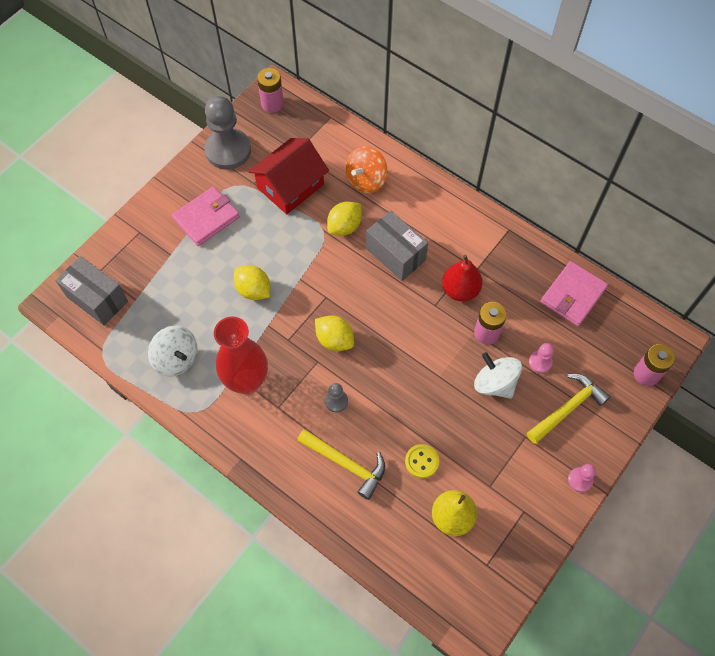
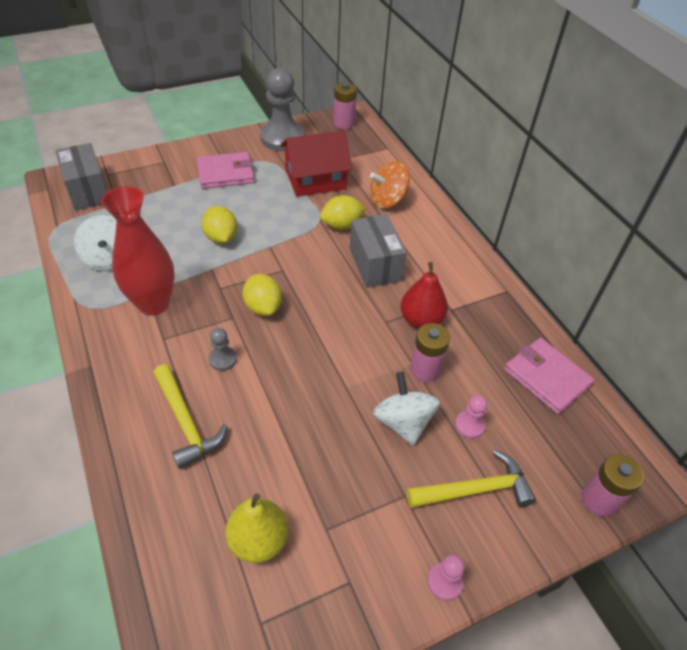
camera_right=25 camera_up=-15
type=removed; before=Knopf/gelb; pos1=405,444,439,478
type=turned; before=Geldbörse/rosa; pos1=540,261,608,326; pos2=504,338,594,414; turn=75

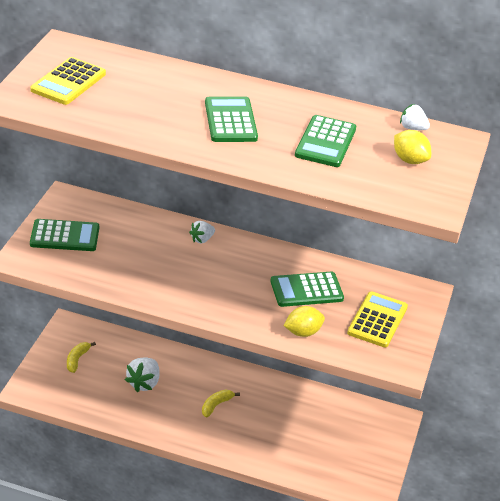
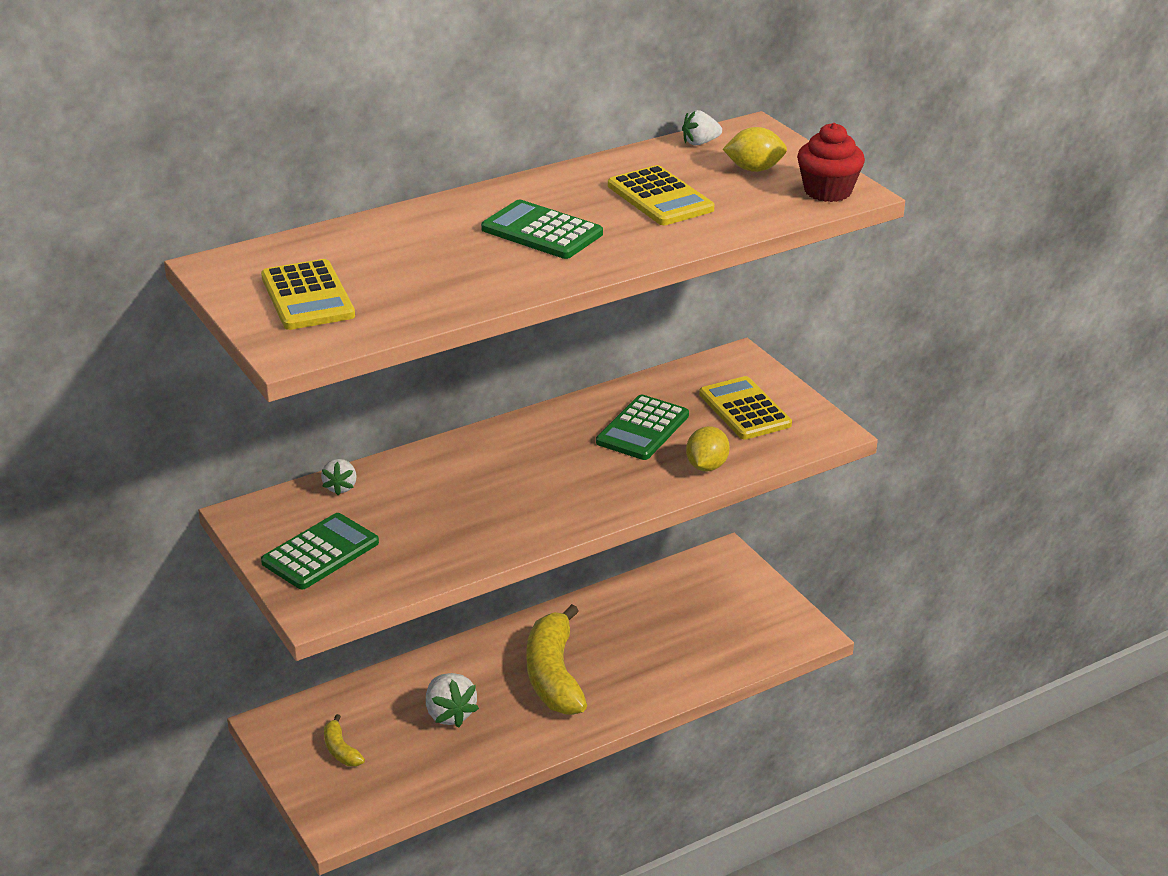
camera_right=-45 camera_up=-5
type=moved; before=Erdbeere/weiß; pos1=189,221,215,243; pos2=321,459,357,495
type=resized; before=Banane/gelb; pos1=202,389,240,418; pos2=526,604,587,715; scale=2.19
type=recoloured; before=Taschenrechner/grün; after=Taschenrechner/gelb; pos1=295,115,356,167; pos2=608,165,714,225
type=added; after=Muffin/rot; pos2=797,123,865,202

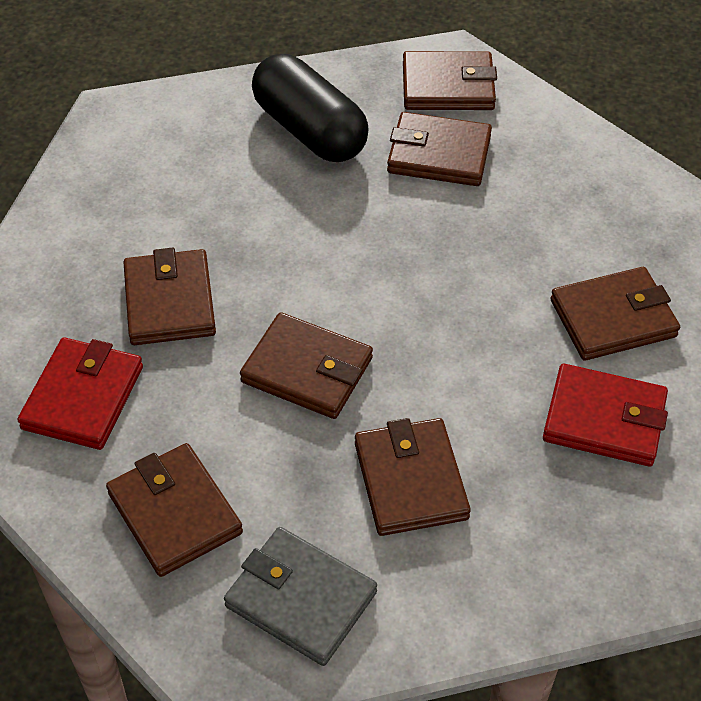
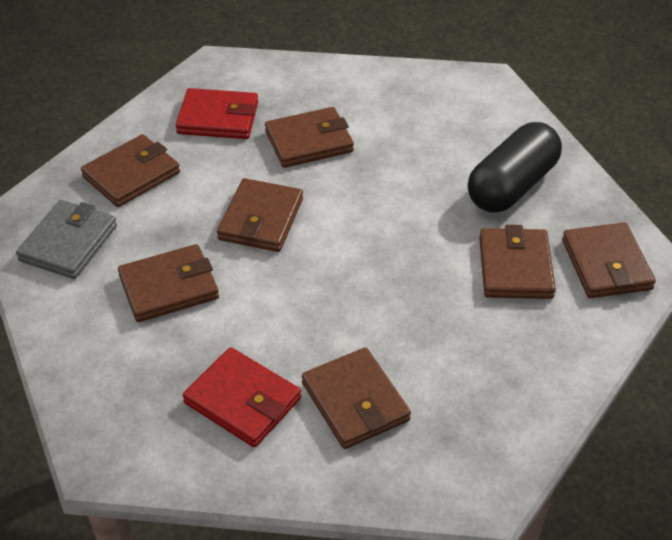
camera_right=80 camera_up=-5
type=turned; before=Geldbörse/rot; pos1=543,364,668,466; pos2=183,347,301,447; turn=-60

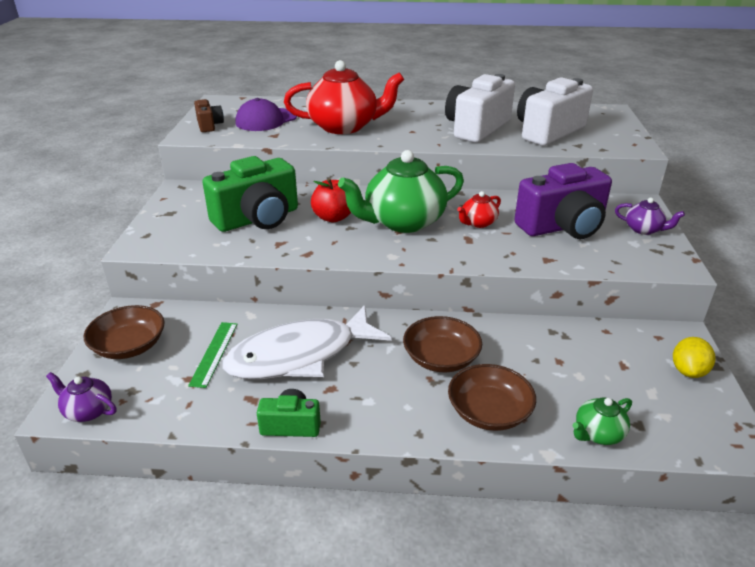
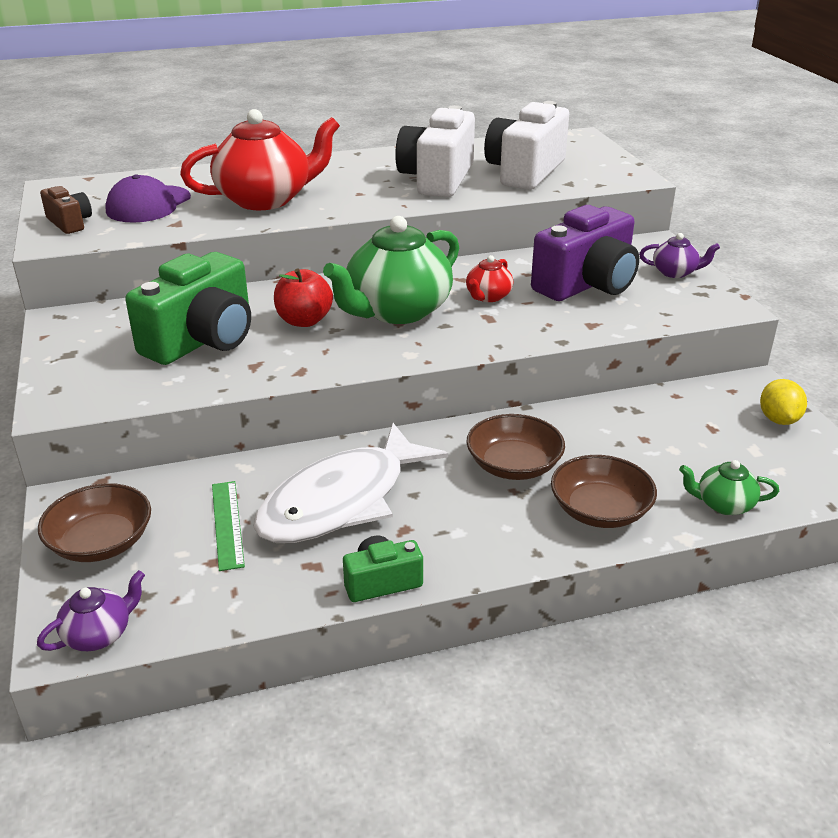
camera_right=-20 camera_up=0
type=turned; before=Teekanne/lila; pos1=46,372,117,422; pos2=37,570,145,651; turn=135
type=turned; before=Teekanne/grün; pos1=573,397,632,445; pos2=679,460,779,515; turn=60

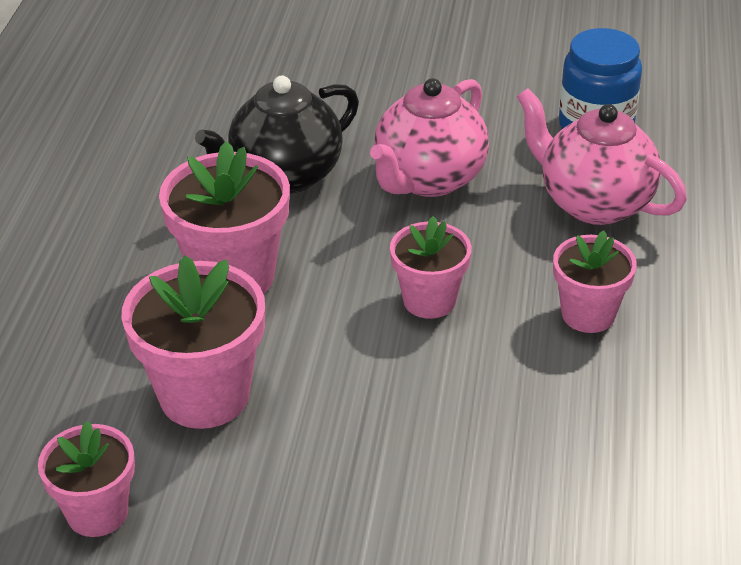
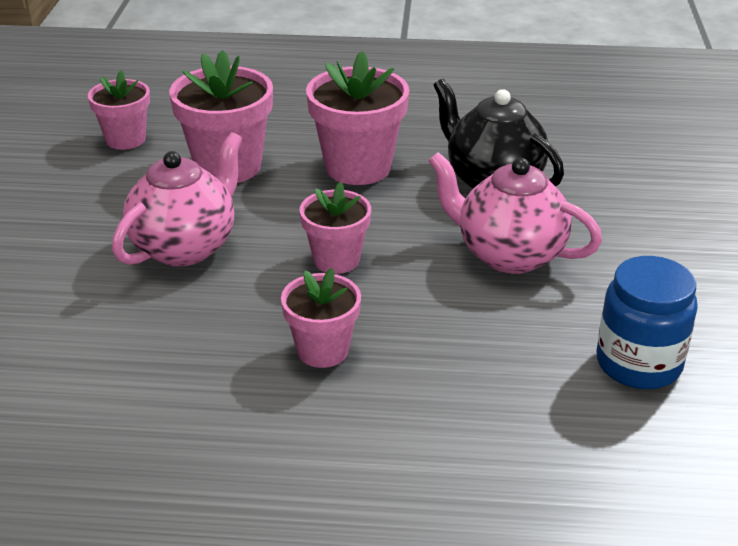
camera_right=85 camera_up=-5
type=moved; before=Teekanne/rosa; pos1=517,88,687,225; pos2=112,132,242,267

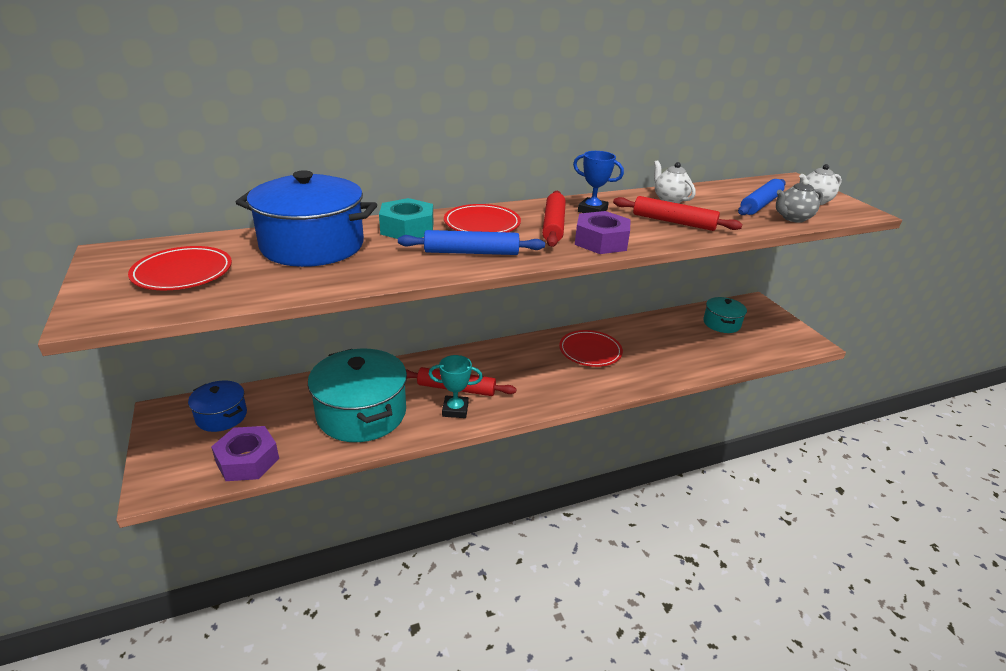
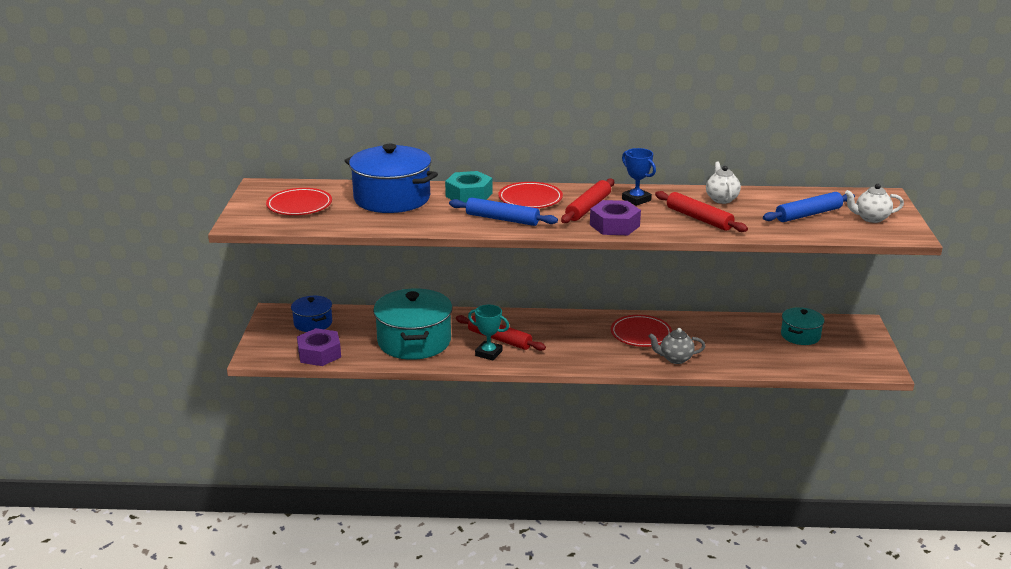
camera_right=25 camera_up=-5
type=moved; before=Teekanne/grau; pos1=776,179,823,223; pos2=648,328,705,364

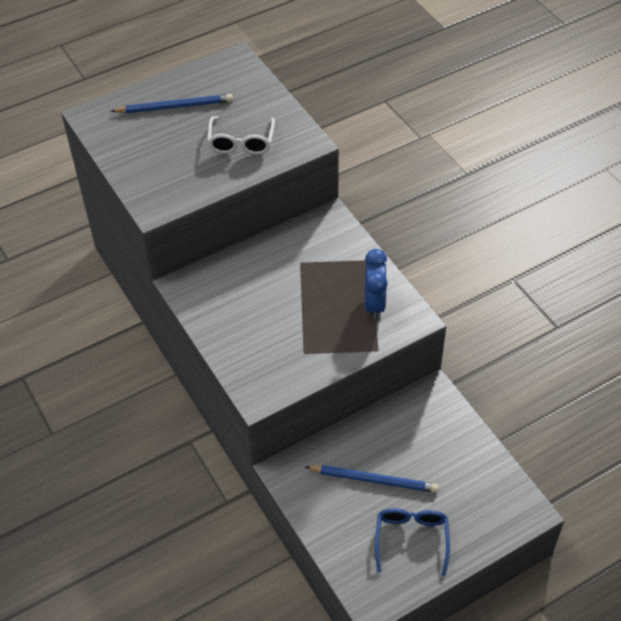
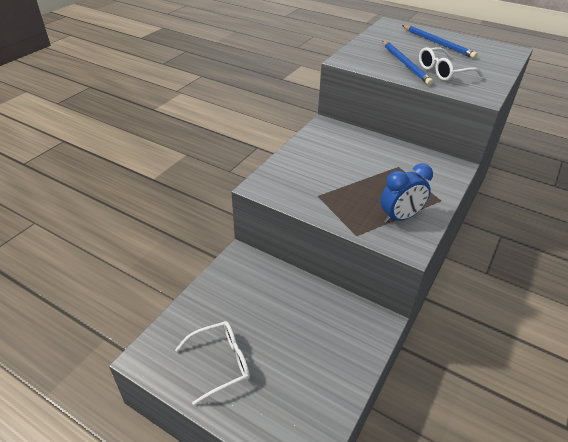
camera_right=60 camera_up=-10
type=moved; before=Bleistift/blau; pos1=305,465,439,493; pos2=383,41,433,85
type=recoloured; before=Brille/blau; after=Brille/weiß; pos1=375,508,450,576; pos2=175,321,250,405

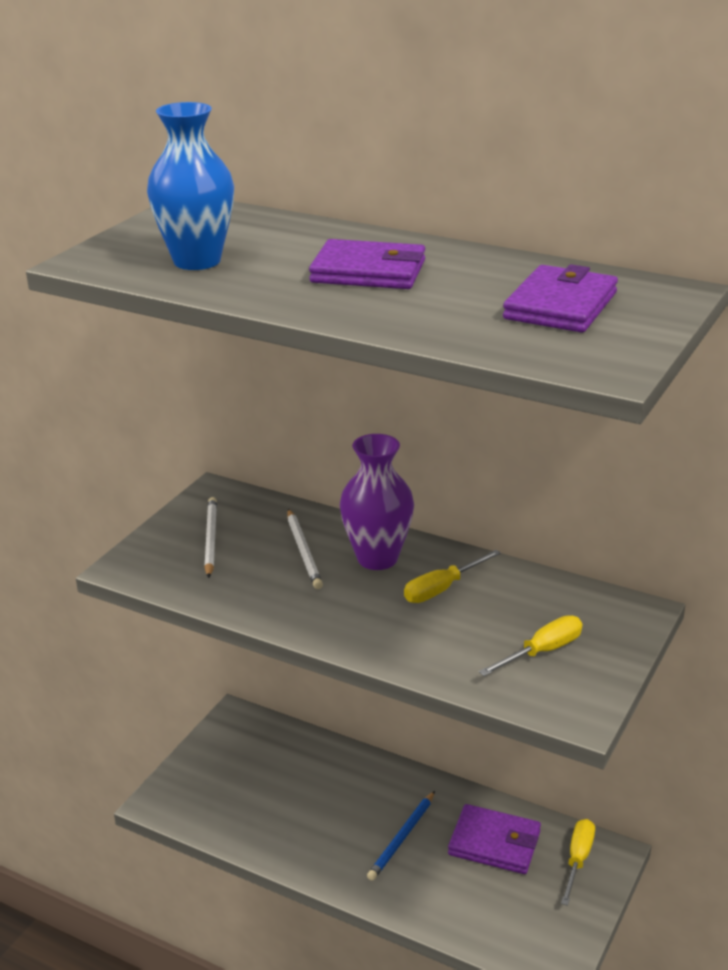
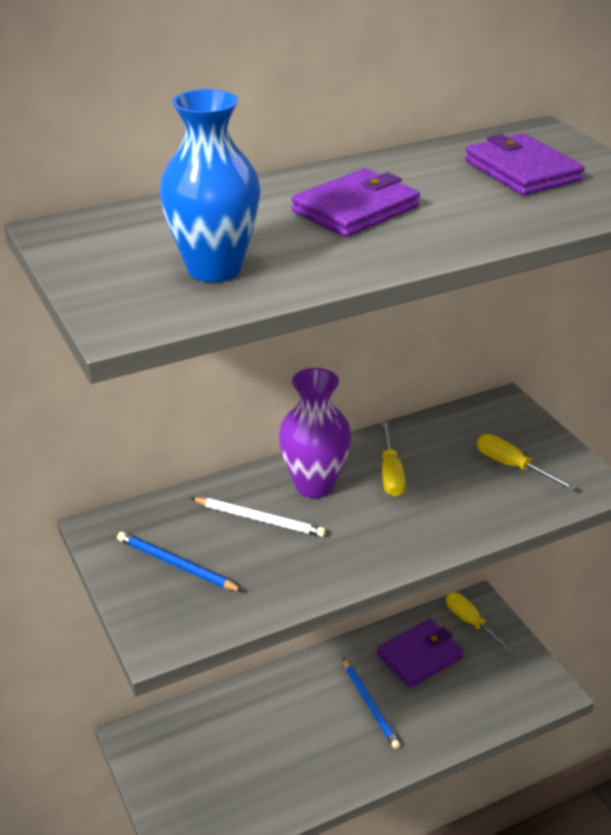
camera_right=-55 camera_up=5
type=recoloured; before=Bleistift/weiß; after=Bleistift/blau; pos1=204,497,217,578; pos2=117,531,243,591
type=turned; before=Schraubenzieher/gelb; pos1=479,615,582,676; pos2=477,434,576,490; turn=-45

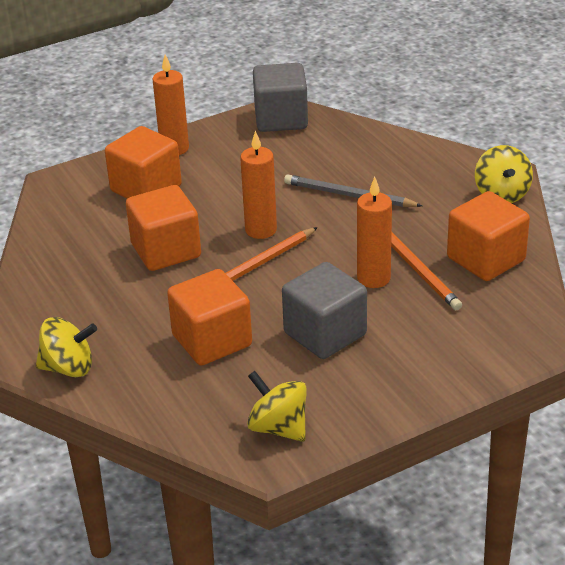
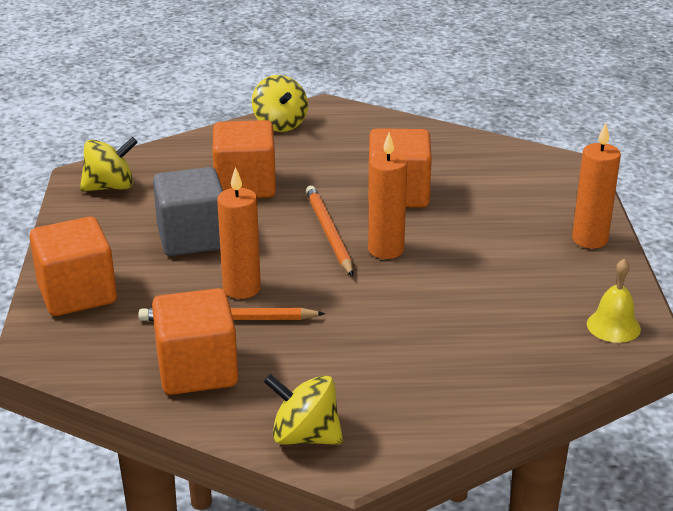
camera_right=115 camera_up=-5
type=turned; before=Kreisel/gelb; pos1=36,317,97,377; pos2=252,75,308,132; turn=-45
type=moved; before=Kubus/orange; pos1=105,126,182,199; pos2=29,217,117,316
type=replaced; before=Kubus/grau; after=Glocke/gelb; pos1=253,63,308,132; pos2=587,259,641,343
type=removed; before=Bleistift/grau; pos1=284,174,422,207

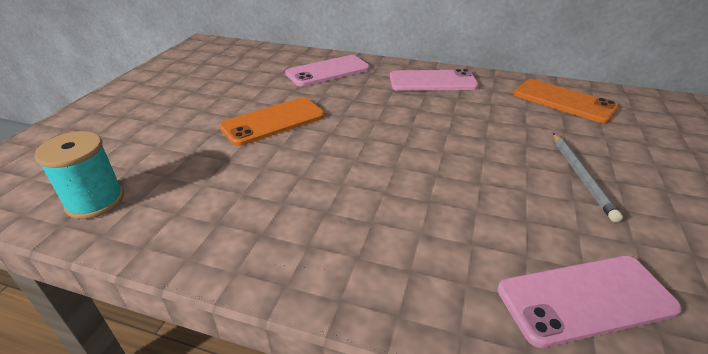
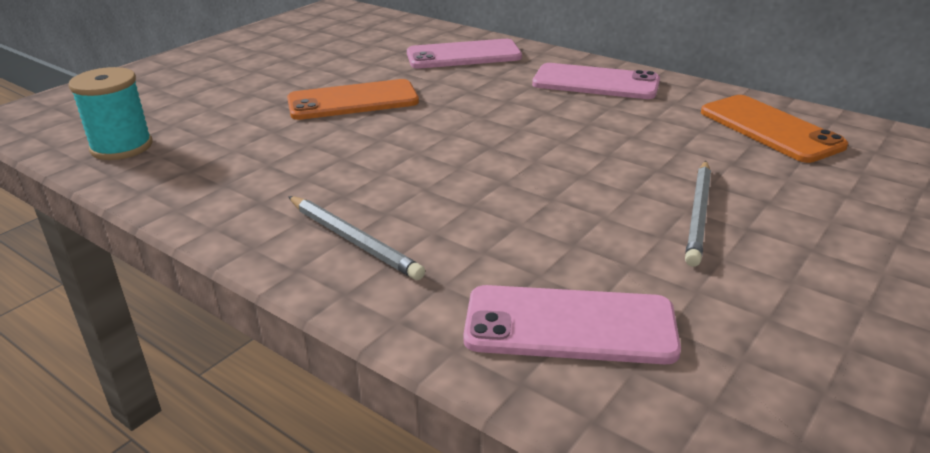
camera_right=20 camera_up=-5
type=added; after=Bleistift/grau; pos2=288,196,425,280

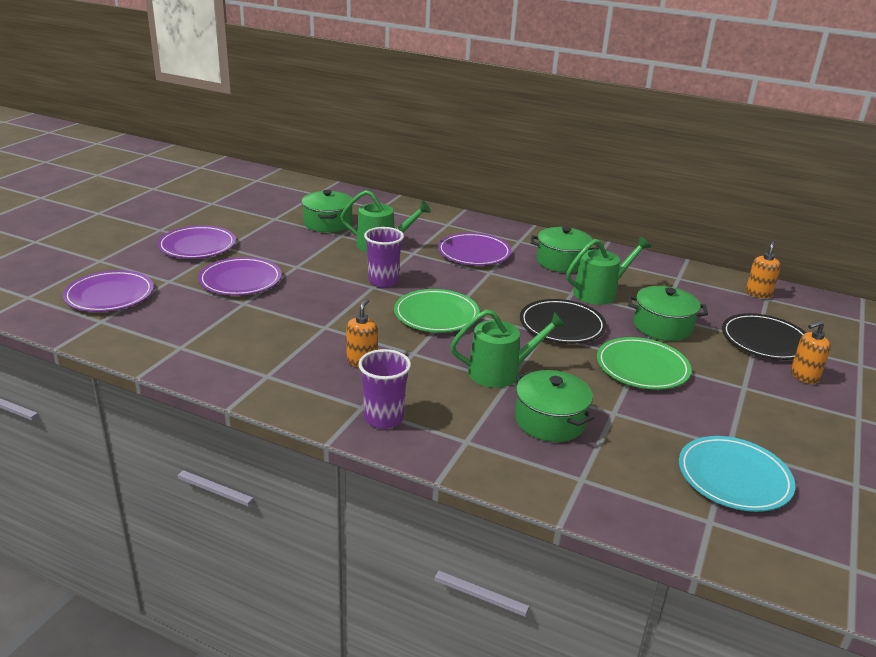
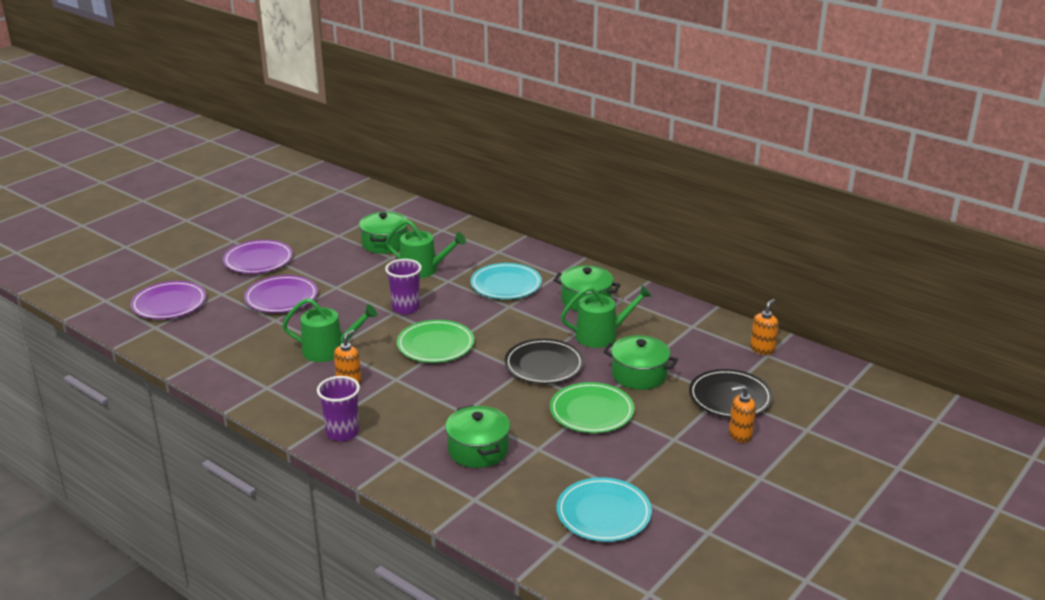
camera_right=15 camera_up=0
type=recoloured; before=Teller/lila; after=Teller/türkis; pos1=438,233,512,266; pos2=471,263,542,299
type=moved; before=Gießkanne/grün; pos1=450,309,566,388; pos2=282,298,377,362

